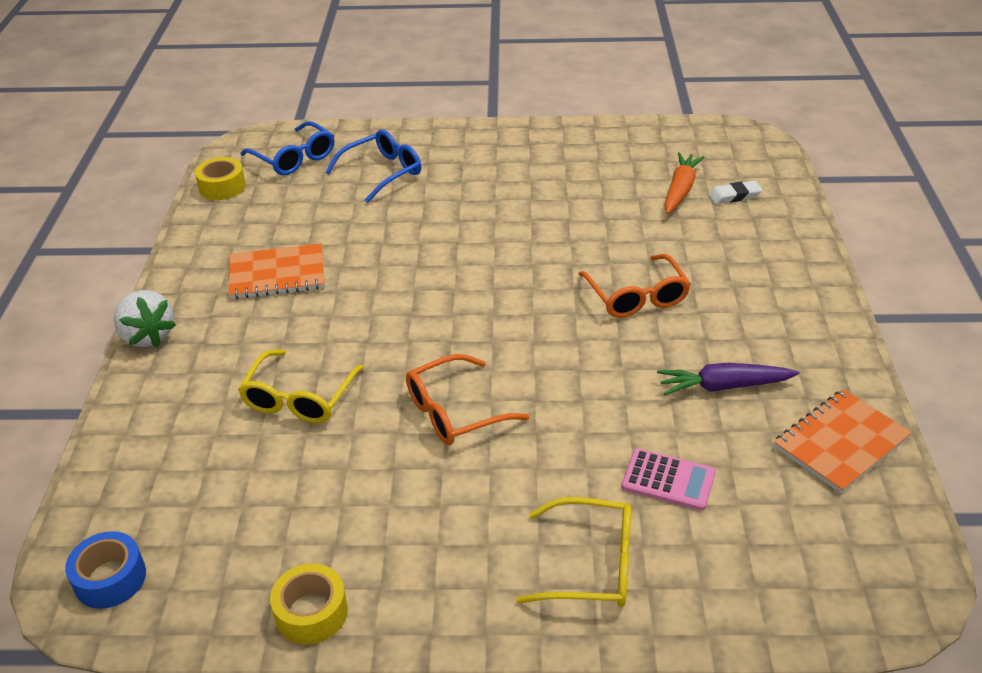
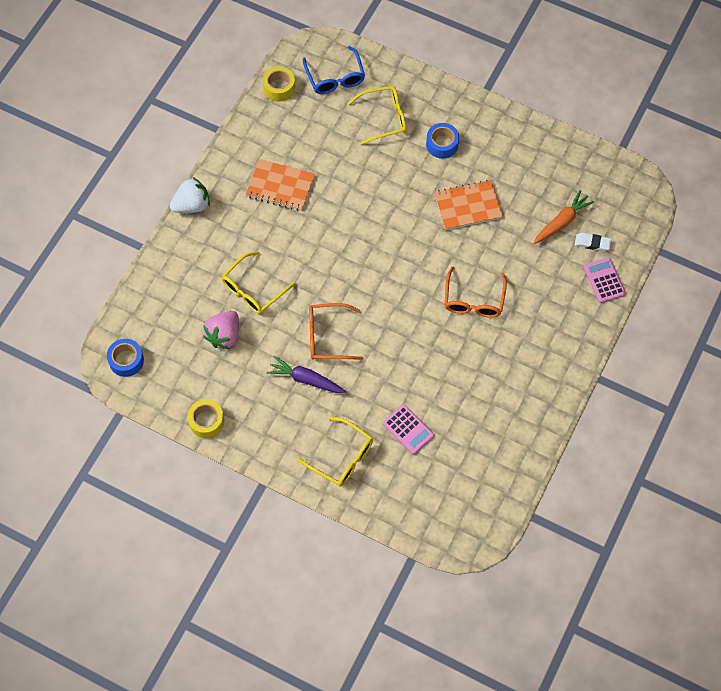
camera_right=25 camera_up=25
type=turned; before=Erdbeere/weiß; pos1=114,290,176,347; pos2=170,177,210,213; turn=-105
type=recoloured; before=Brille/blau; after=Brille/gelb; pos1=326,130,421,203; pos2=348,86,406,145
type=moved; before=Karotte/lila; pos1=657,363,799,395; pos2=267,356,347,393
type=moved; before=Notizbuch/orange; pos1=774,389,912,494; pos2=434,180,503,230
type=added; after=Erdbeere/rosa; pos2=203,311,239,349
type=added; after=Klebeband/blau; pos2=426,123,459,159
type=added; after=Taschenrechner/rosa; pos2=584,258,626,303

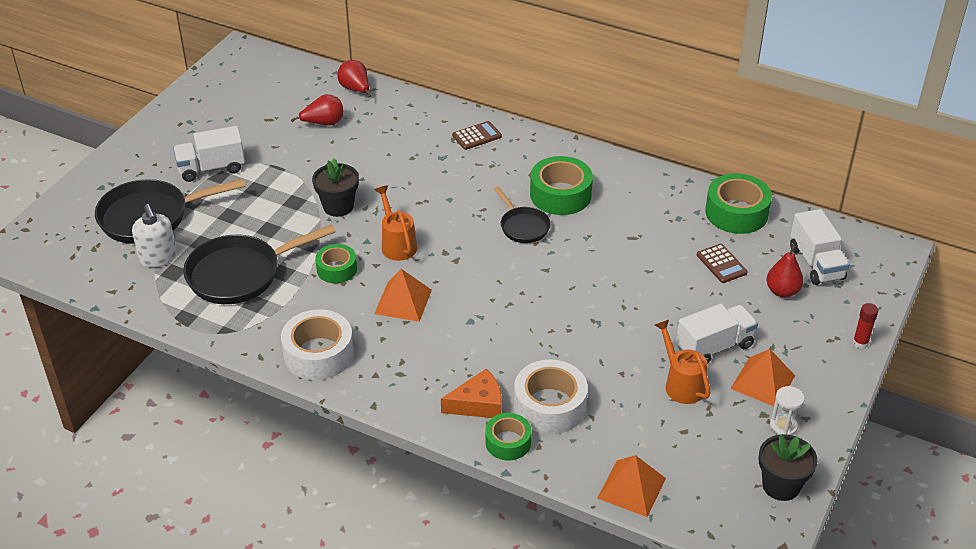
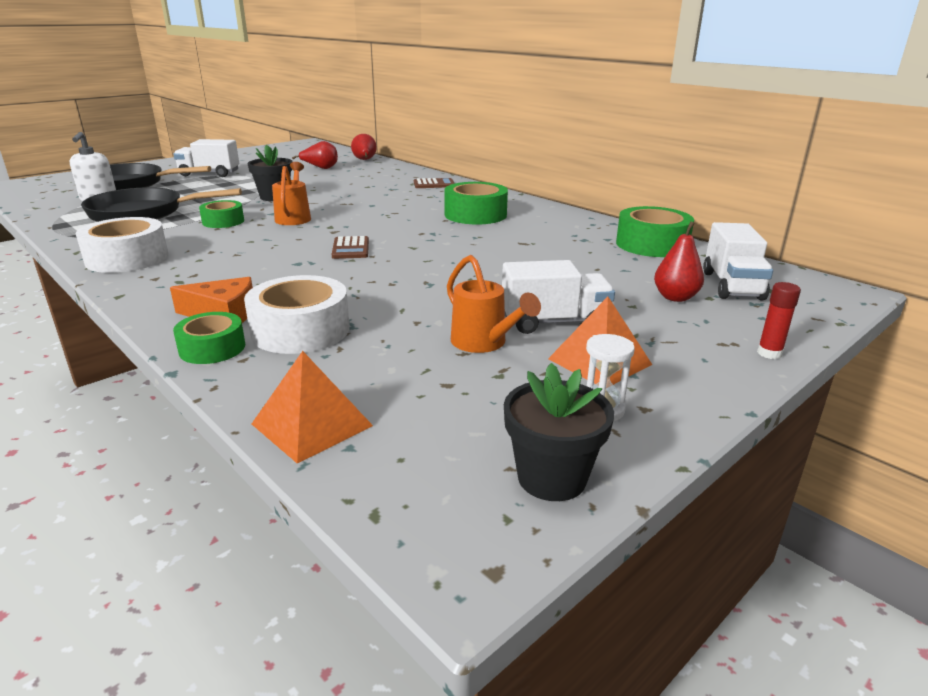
camera_right=20 camera_up=-15
type=removed; before=Pyramide/orange; pos1=375,269,432,322
type=removed; before=Pfanne/schwarz; pos1=494,186,551,243
type=turned; before=Gießkanne/orange; pos1=655,320,711,404; pos2=447,255,541,353; turn=150
type=moved; before=Taschenrechner/braun; pos1=697,244,748,283; pos2=332,236,369,259

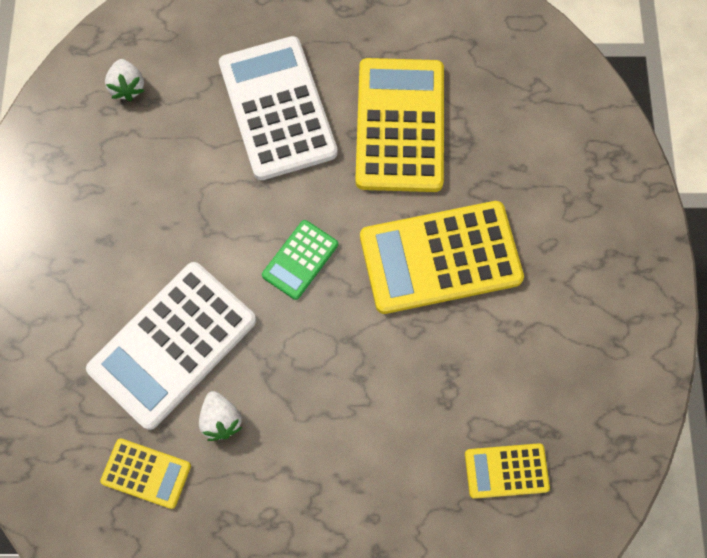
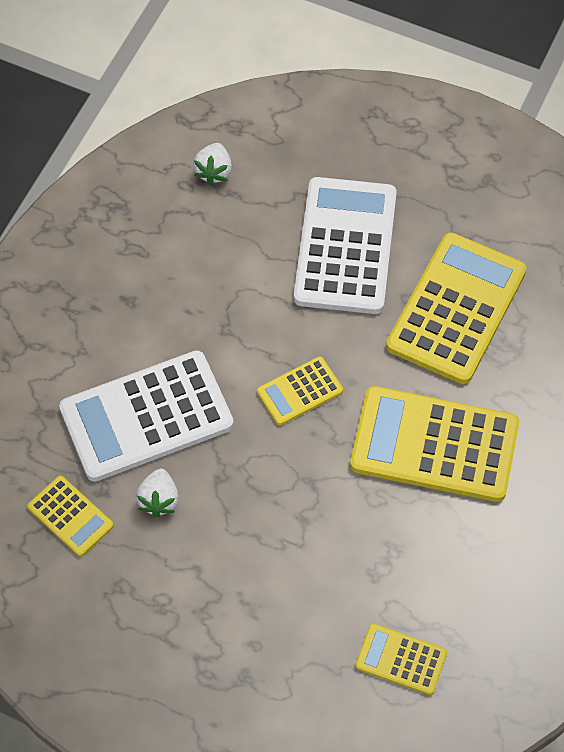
camera_right=25 camera_up=-10
type=recoloured; before=Taschenrechner/grün; after=Taschenrechner/gelb; pos1=262,220,338,300; pos2=257,357,343,426

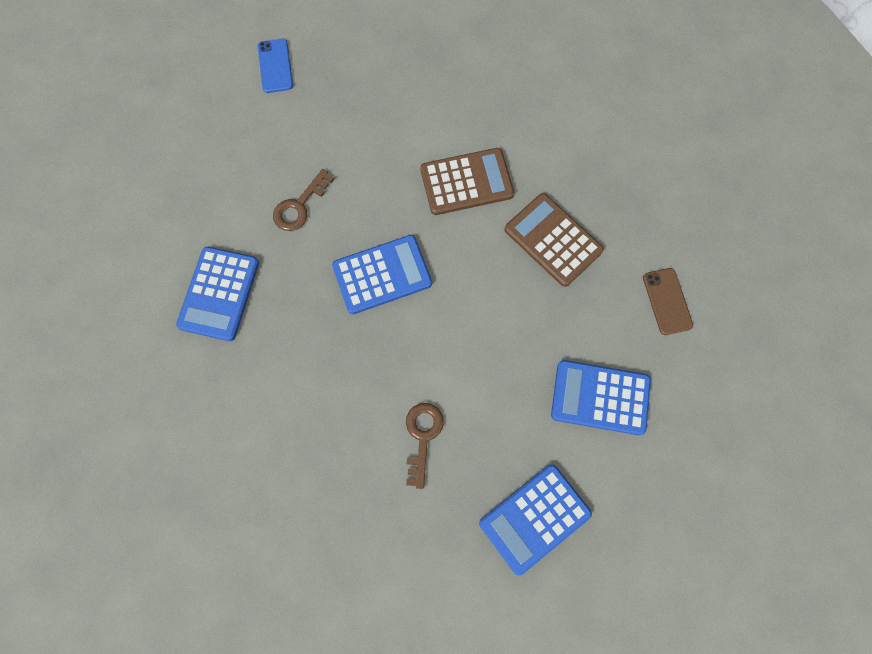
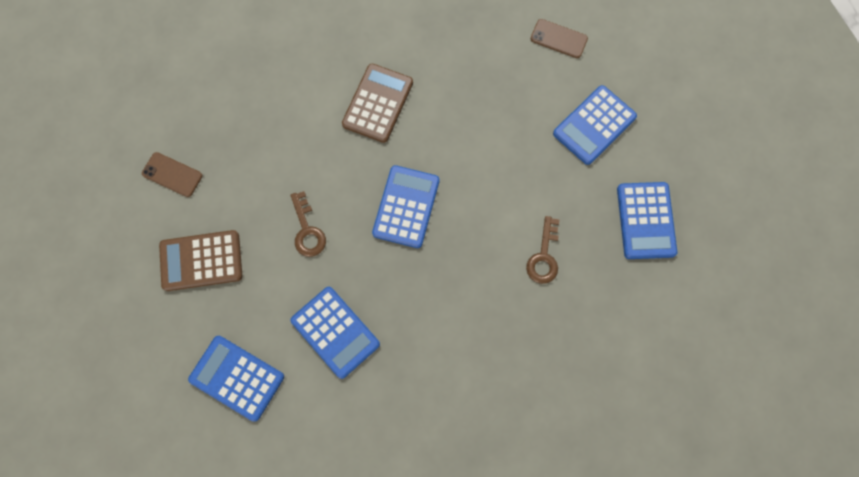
camera_right=-55 camera_up=0
type=recoloured; before=Handy/blau; after=Handy/braun; pos1=258,39,293,93; pos2=142,152,202,197
type=turned; before=Schlüssel/braun; pos1=406,403,444,489; pos2=526,216,559,284; turn=-120
type=moved; before=Taschenrechner/braun; pos1=504,193,604,287; pos2=159,230,242,291
type=added; after=Taschenrechner/blau; pos2=188,336,284,421

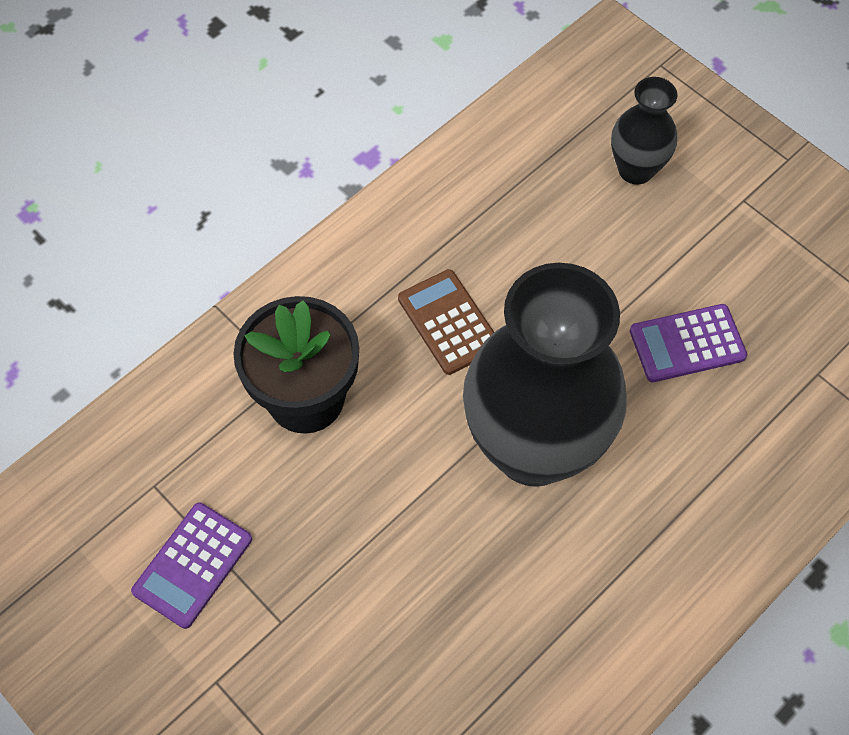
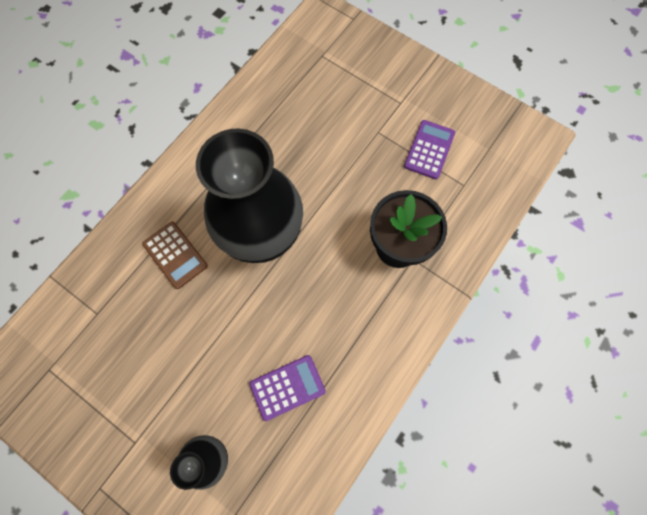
camera_right=170 camera_up=10
type=moved; before=Taschenrechner/braun; pos1=398,269,494,375; pos2=142,222,208,289
type=moved; before=Taschenrechner/lila; pos1=630,304,748,382; pos2=249,355,326,421

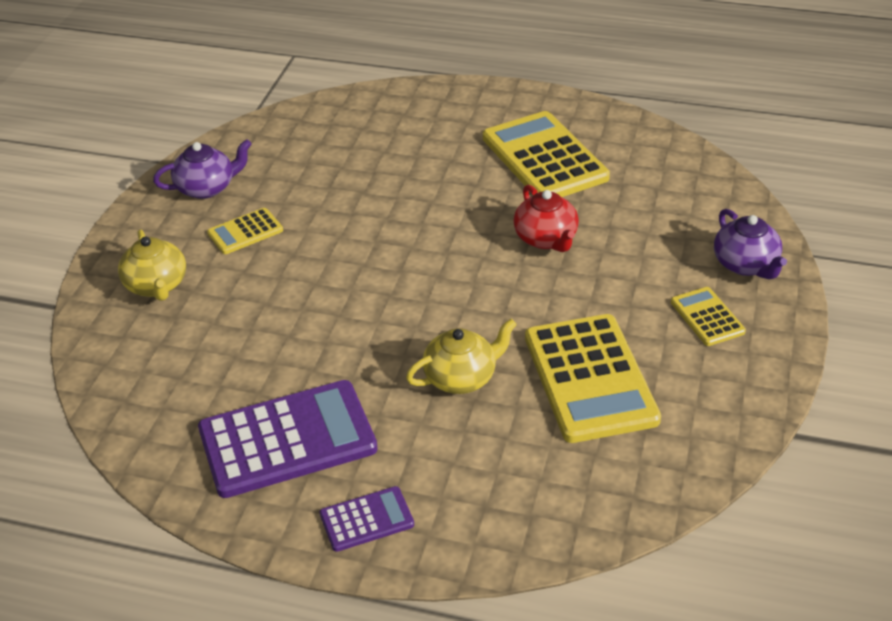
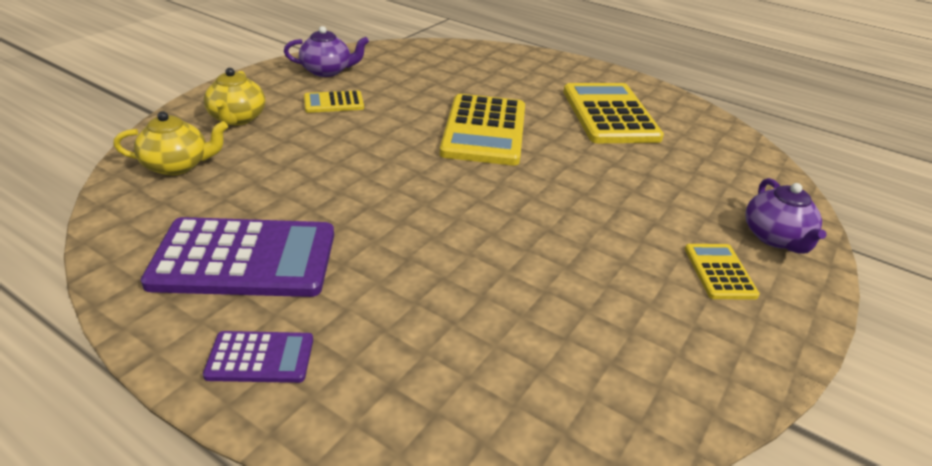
camera_right=15 camera_up=-5
type=moved; before=Teekanne/gelb; pos1=406,319,517,394; pos2=113,111,228,176
type=removed; before=Teekanne/rot; pos1=513,185,579,252
type=moved; before=Taschenrechner/gelb; pos1=525,314,661,443; pos2=440,94,525,165

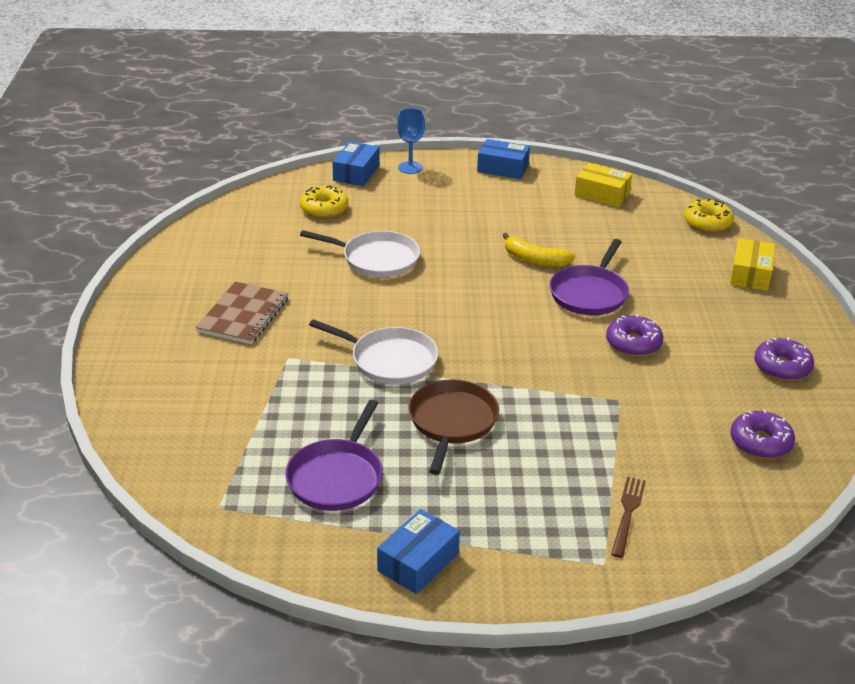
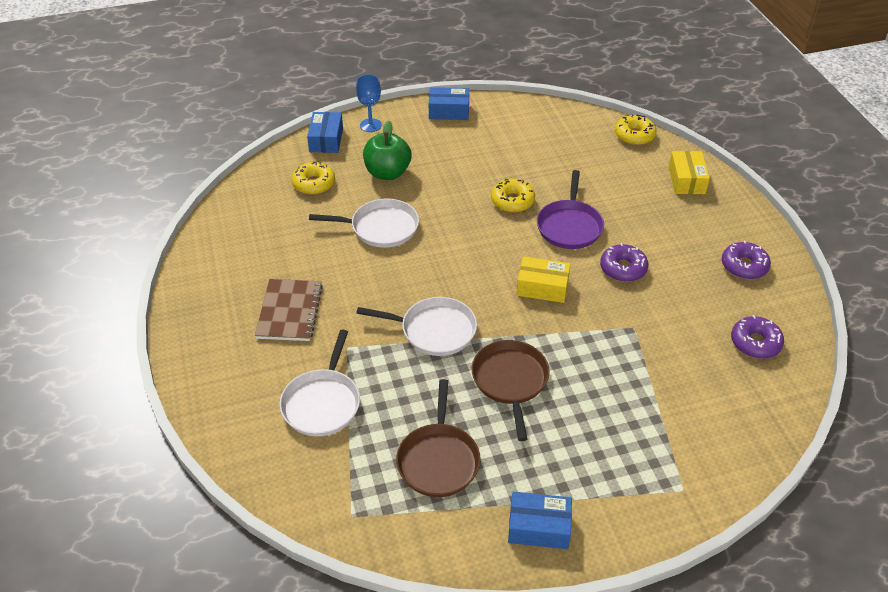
camera_right=-15 camera_up=10
type=recoloured; before=Pfanne/lila; after=Pfanne/braun; pos1=285,400,383,511; pos2=396,379,481,497
type=turned; before=Schachtel/blau; pos1=377,509,460,594; pos2=508,491,572,549; turn=75
type=replaced; before=Banane/gelb; after=Donut/gelb; pos1=502,233,575,267; pos2=491,179,535,213
type=moved; before=Schachtel/gelb; pos1=575,163,632,207; pos2=516,256,571,303
type=removed; before=Gabel/braun; pos1=611,477,646,558
type=added; after=Pfanne/weiß; pos2=279,330,360,436
type=added; after=Apfel/grün; pos2=363,121,412,180

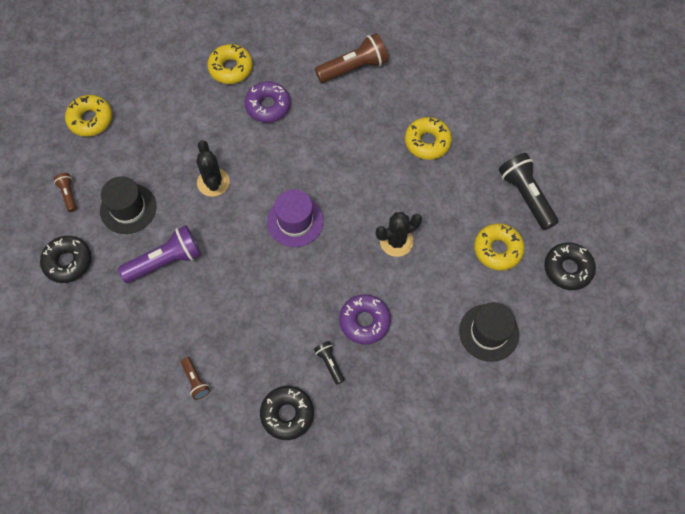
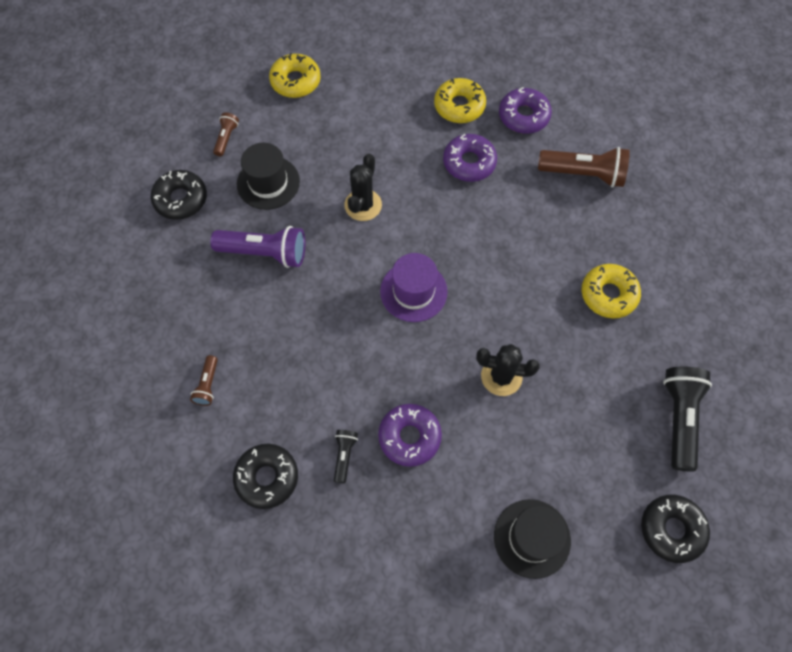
camera_right=35 camera_up=0
type=removed; before=Donut/gelb; pos1=474,224,525,270
type=added; after=Donut/lila; pos2=499,87,552,134

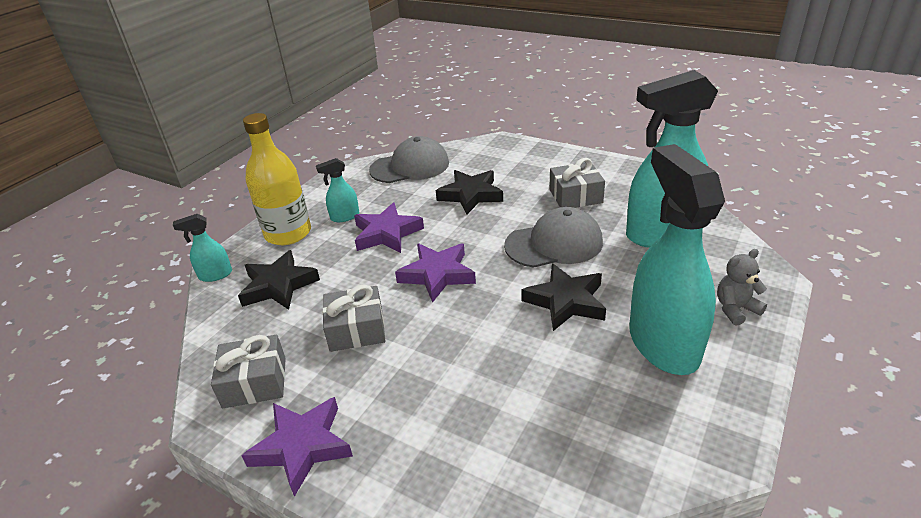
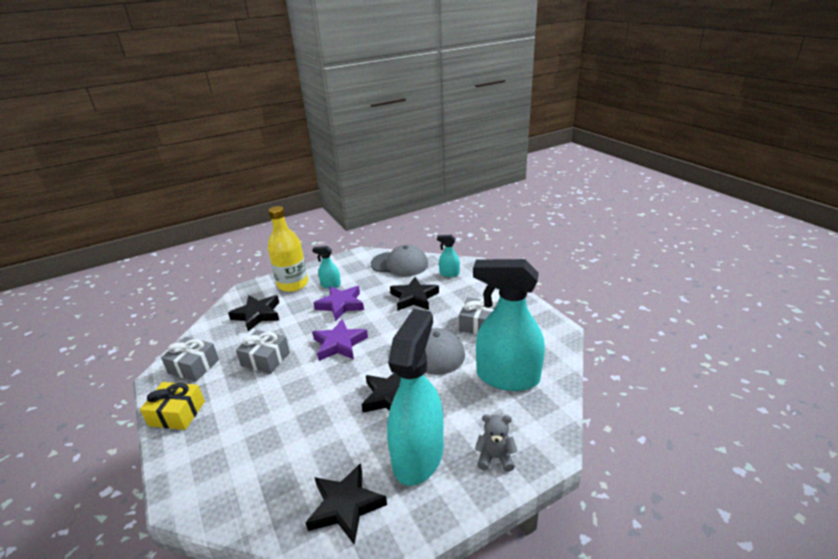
camera_right=30 camera_up=-5
type=moved; before=Sprühflasche/türkis; pos1=173,214,232,282; pos2=437,235,460,277
type=replaced; before=Stern/lila; after=Geschenk/gelb; pos1=241,397,353,497; pos2=140,382,205,430
type=added; after=Stern/schwarz; pos2=305,463,387,545

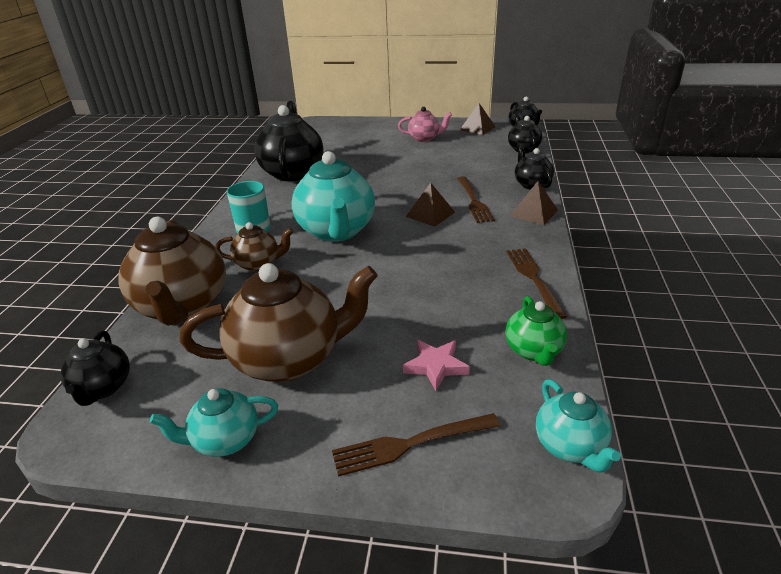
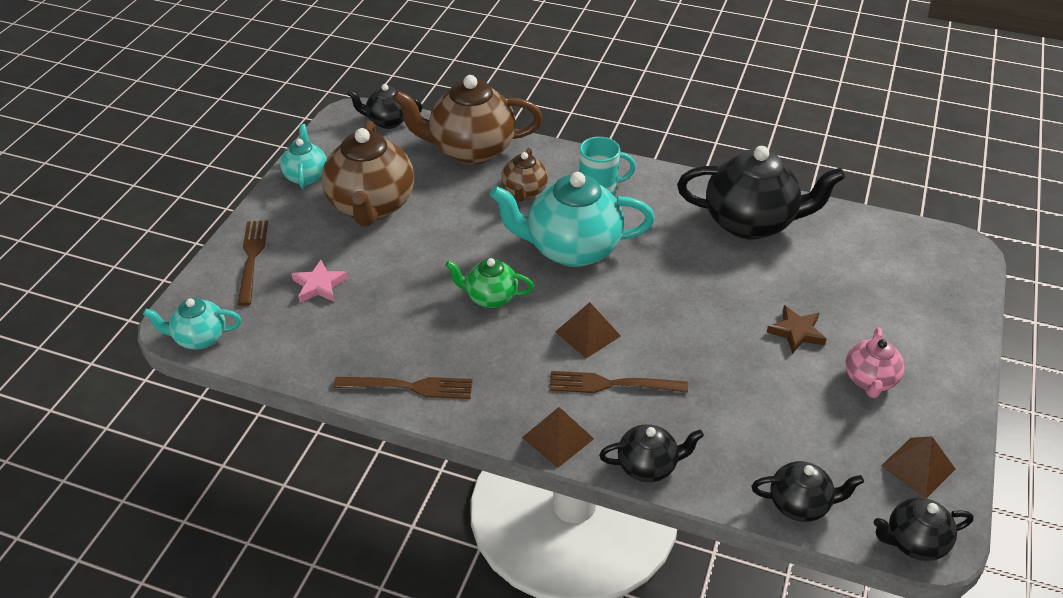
camera_right=100 camera_up=10
type=moved; before=Teekanne/grün; pos1=505,296,567,366; pos2=445,258,534,308
type=added; after=Stern/braun; pos2=766,305,827,354

